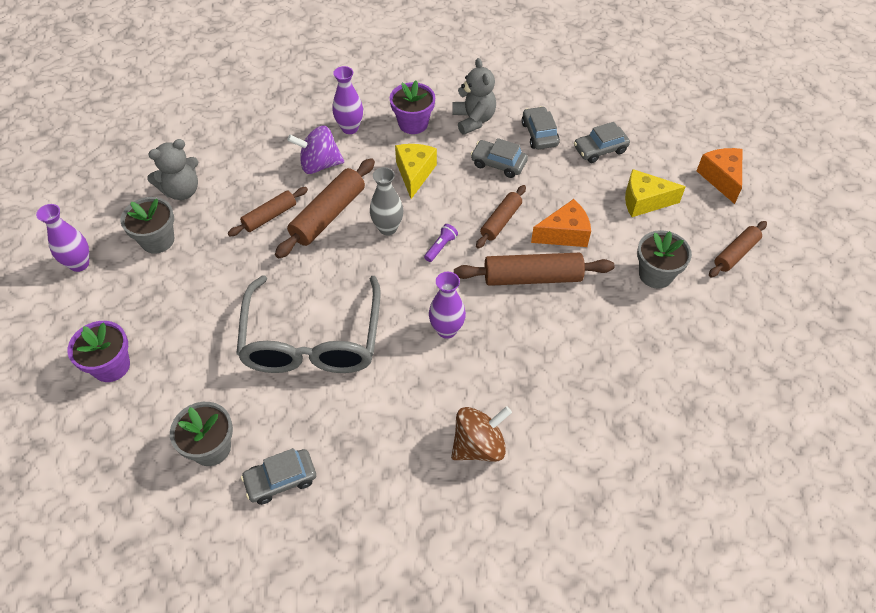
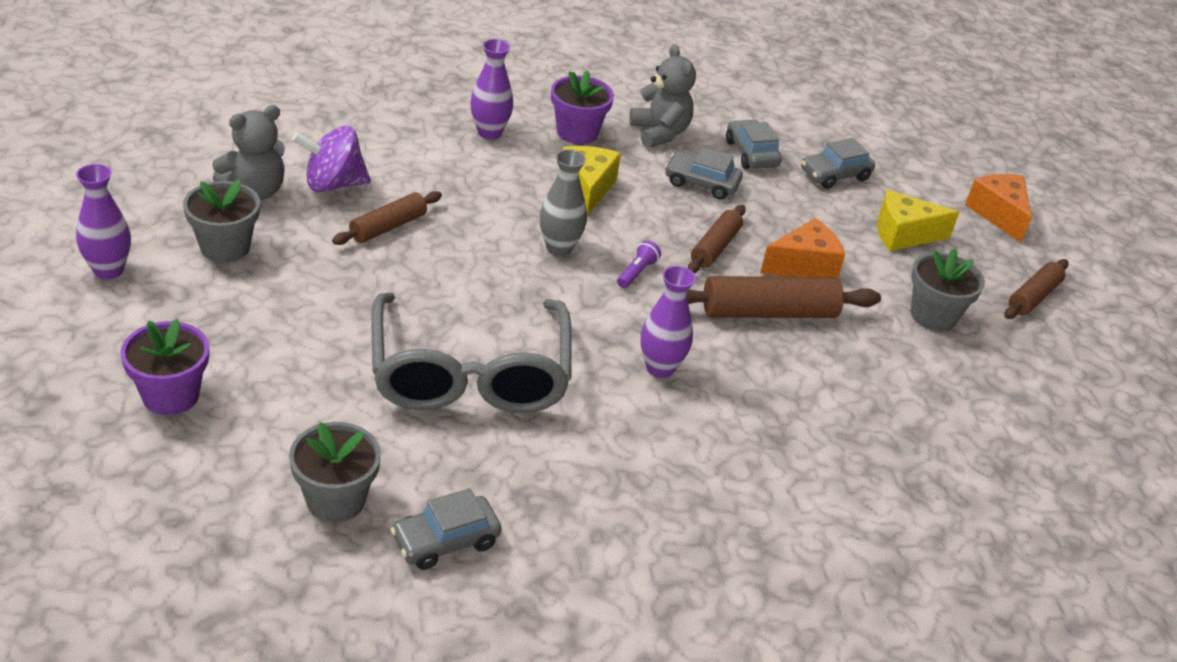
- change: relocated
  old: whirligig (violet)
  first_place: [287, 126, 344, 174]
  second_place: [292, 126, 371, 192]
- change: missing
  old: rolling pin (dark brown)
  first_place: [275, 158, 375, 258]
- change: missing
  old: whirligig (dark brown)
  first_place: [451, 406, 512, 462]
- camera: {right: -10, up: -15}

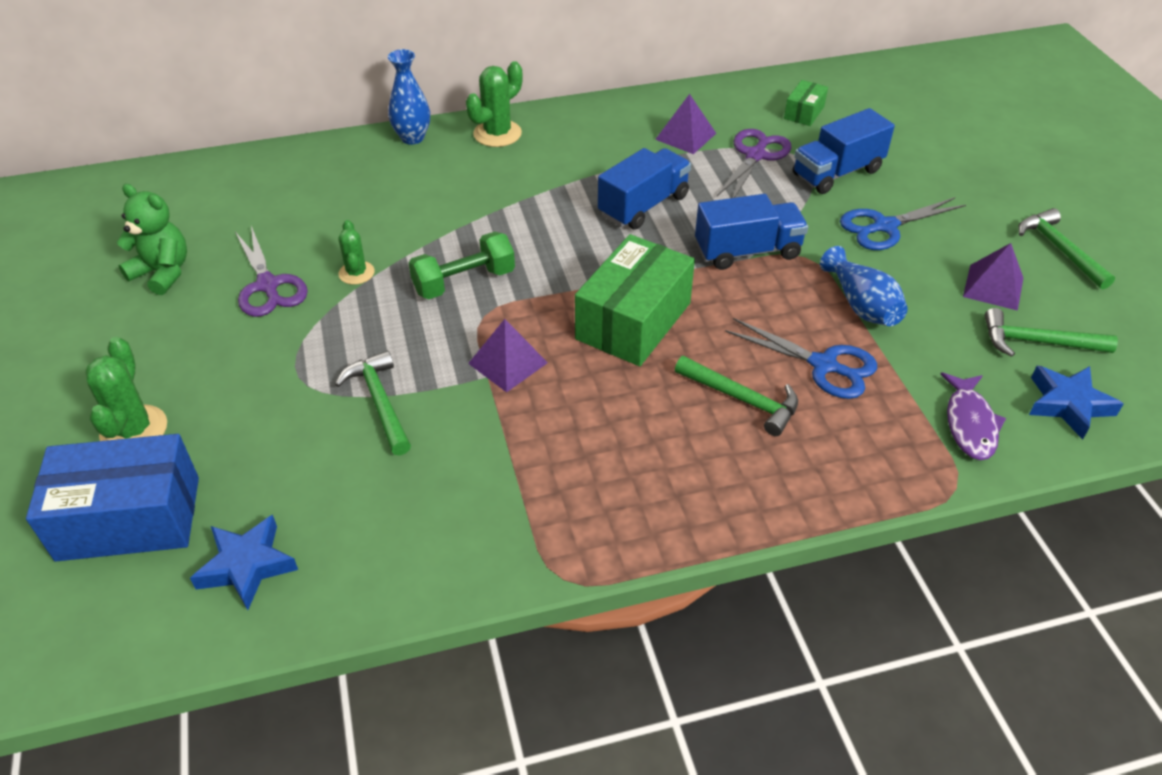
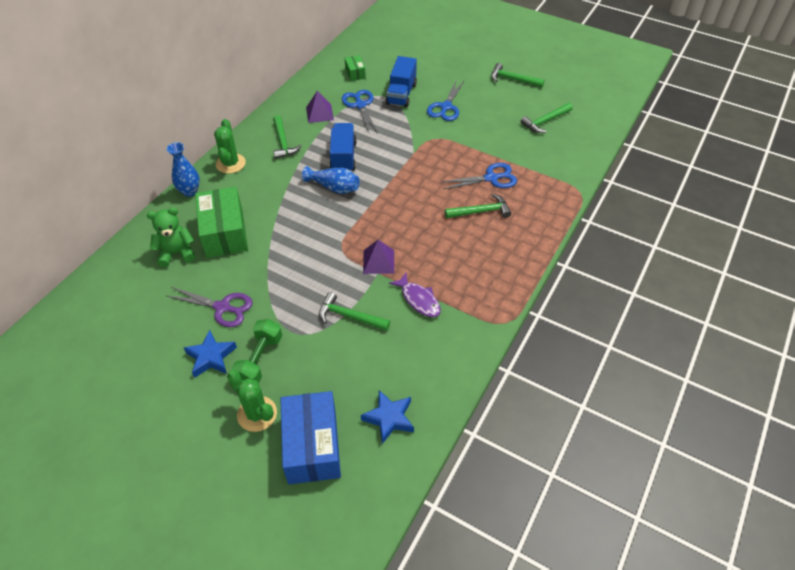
- change: relocated
  old: teddy (green)
  first_place: [117, 184, 187, 295]
  second_place: [147, 207, 195, 267]
- change: relocated
  old: star shape (royal blue)
  first_place: [1029, 366, 1124, 440]
  second_place: [184, 330, 237, 378]
- change: relocated
  old: box (green)
  first_place: [575, 234, 695, 366]
  second_place: [195, 187, 248, 258]
- change: relocated
  old: free weight (green)
  first_place: [409, 232, 515, 299]
  second_place: [231, 319, 282, 383]
- change: appeared
  new: carpenter's hammer (green)
  second_place: [273, 115, 301, 159]
- change: spun
  old: box (royal blue)
  first_place: [26, 434, 199, 561]
  second_place: [280, 391, 341, 484]
  degrees: -45
- change: relocated
  old: vase (royal blue)
  first_place: [820, 246, 908, 326]
  second_place: [302, 166, 360, 194]
- change: colour
  old: scissors (violet)
  new: scissors (royal blue)
  first_place: [717, 129, 792, 198]
  second_place: [342, 90, 378, 133]
- change: relocated
  old: fish (violet)
  first_place: [940, 372, 1006, 460]
  second_place: [389, 273, 441, 317]
- change: missing
  old: saguaro cactus (green)
  first_place: [338, 220, 375, 285]
- change: missing
  old: truck (royal blue)
  first_place: [695, 194, 808, 270]
- change: missing
  old: solid pyramid (violet)
  first_place: [963, 243, 1023, 311]
- camera: {right: -45, up: 5}

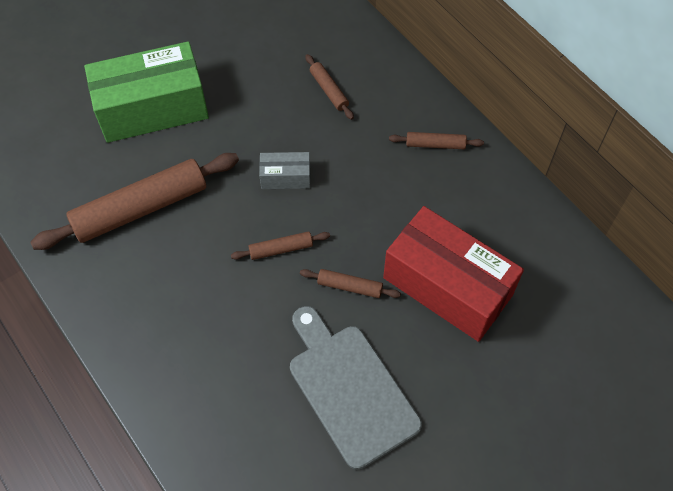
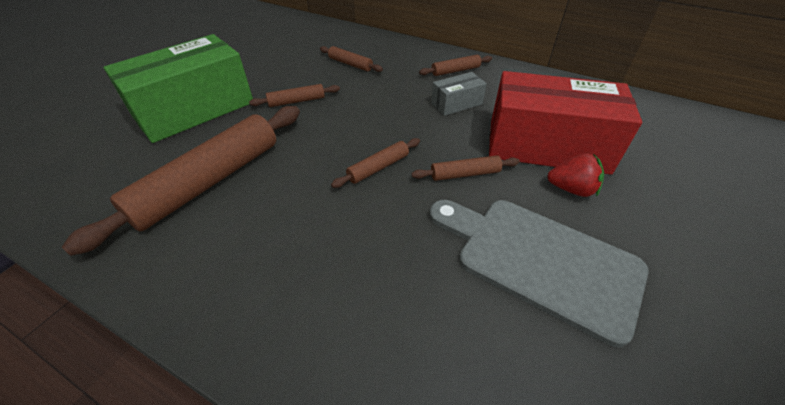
- change: appeared
  new: rolling pin (dark brown)
  second_place: [249, 84, 340, 107]
- change: relocated
  old: box (gray)
  first_place: [259, 152, 311, 189]
  second_place: [431, 72, 487, 116]
- change: appeared
  new: toy strawberry (scarlet)
  second_place: [547, 153, 604, 197]
- camera: {right: -25, up: -15}

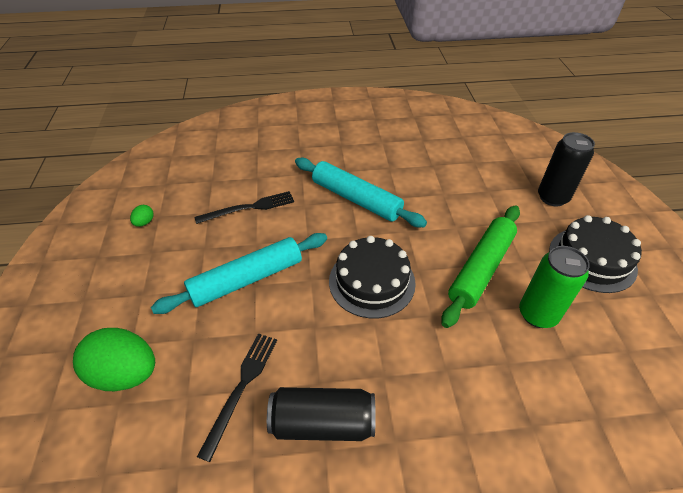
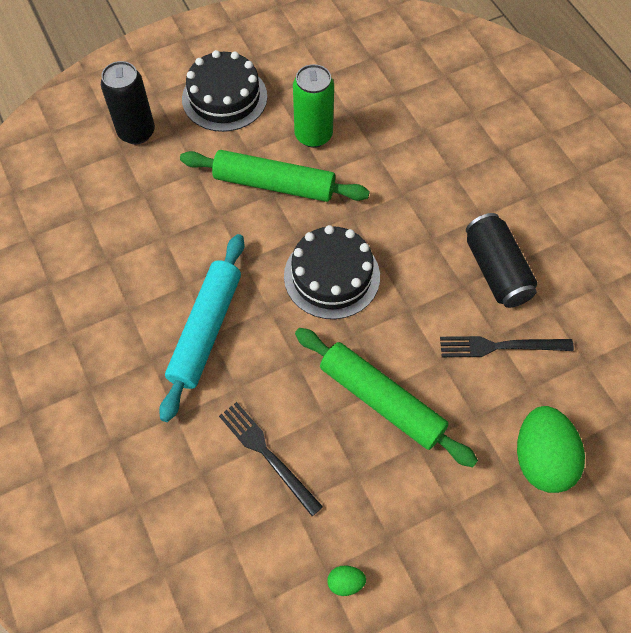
- change: colour
  old: rolling pin (teal)
  new: rolling pin (green)
  first_place: [151, 233, 327, 314]
  second_place: [295, 328, 478, 467]
- camera: {right: -110, up: 15}

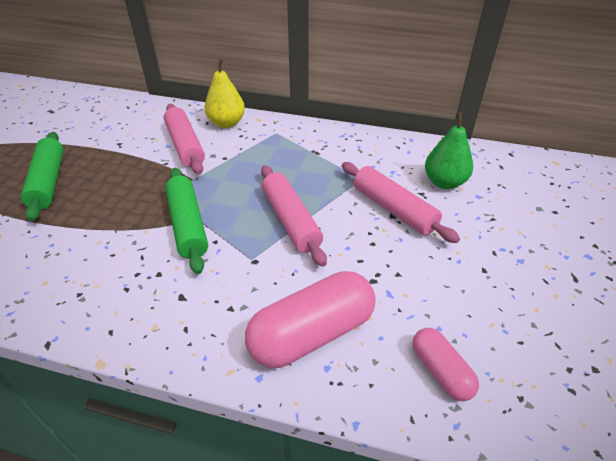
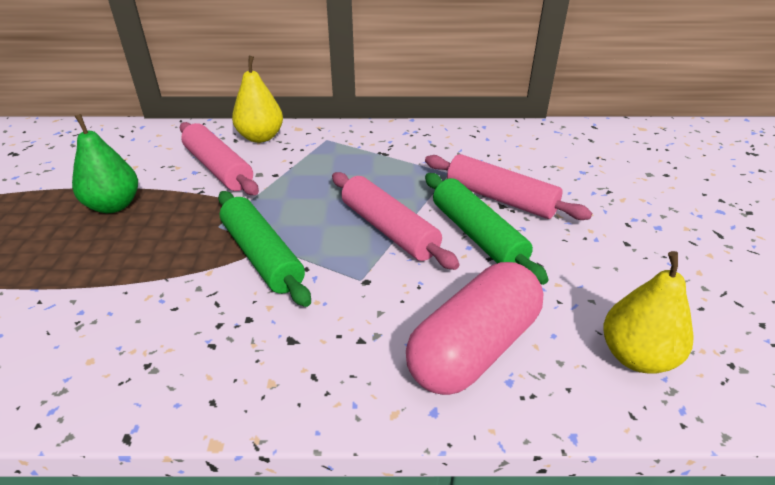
- change: relocated
  old: pear fruit (green)
  first_place: [425, 113, 473, 189]
  second_place: [72, 114, 138, 213]
- change: relocated
  old: rolling pin (green)
  first_place: [21, 132, 64, 221]
  second_place: [425, 173, 549, 285]
- change: exchanged
  old: pill shape (rosy)
  new: pear fruit (bright yellow)
  first_place: [413, 328, 479, 401]
  second_place: [603, 251, 694, 374]
- camera: {right: -15, up: -5}

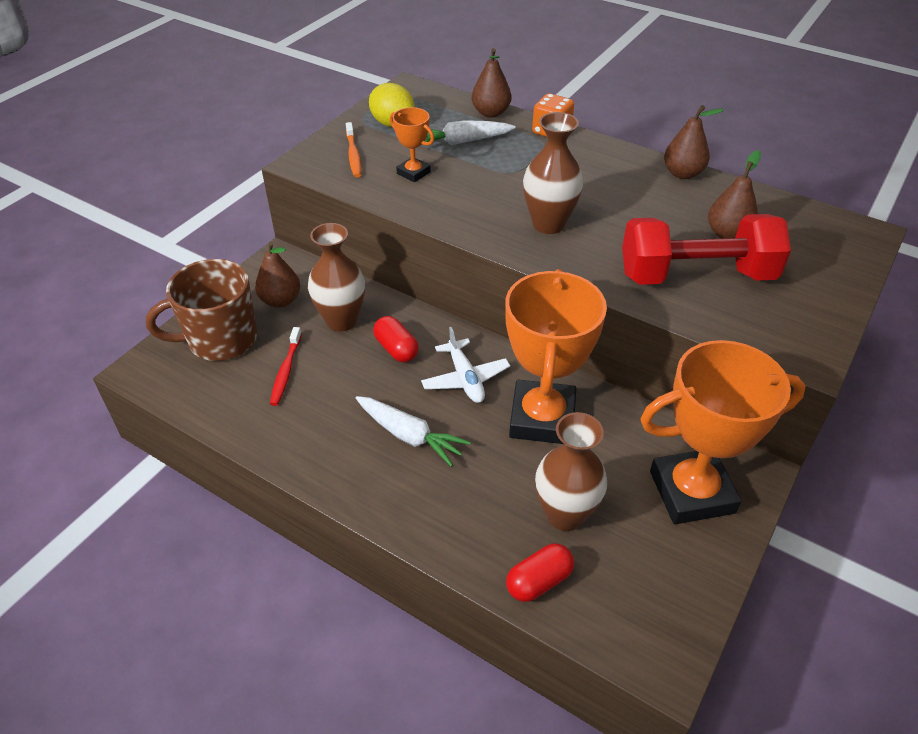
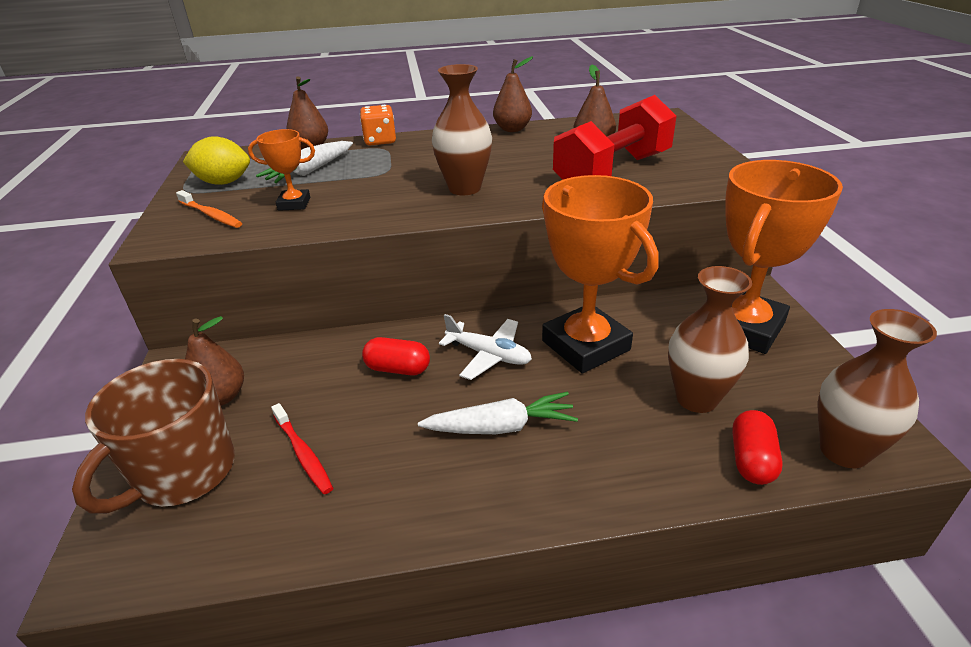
- change: relocated
  old: vase (dark brown)
  first_place: [308, 223, 365, 332]
  second_place: [818, 309, 937, 468]
- camera: {right: -40, up: -10}

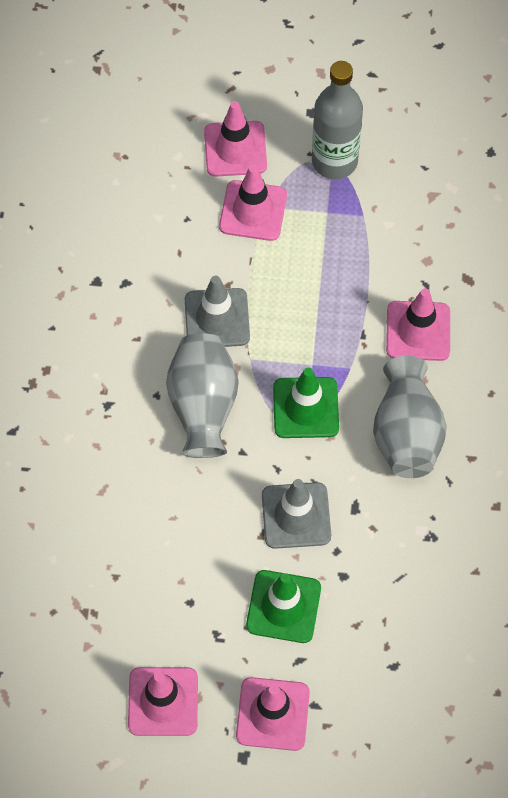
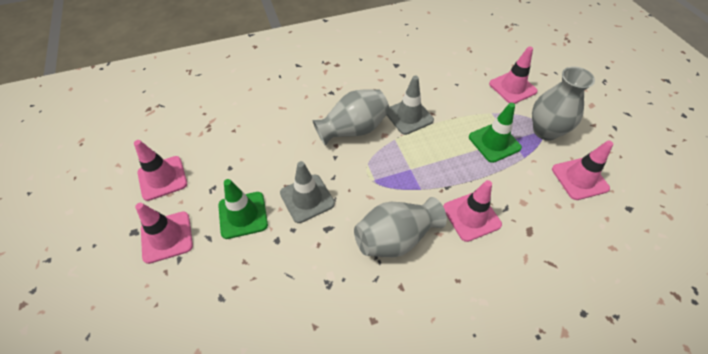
- change: relocated
  old: safety cone (green)
  first_place: [273, 368, 339, 438]
  second_place: [469, 103, 522, 163]
- change: exchanged
  old: drink bottle (gray)
  new: vase (gray)
  first_place: [312, 61, 363, 179]
  second_place: [532, 66, 595, 141]
- change: relocated
  old: safety cone (rosy)
  first_place: [219, 165, 287, 241]
  second_place: [552, 140, 613, 200]
- camera: {right: 65, up: -10}

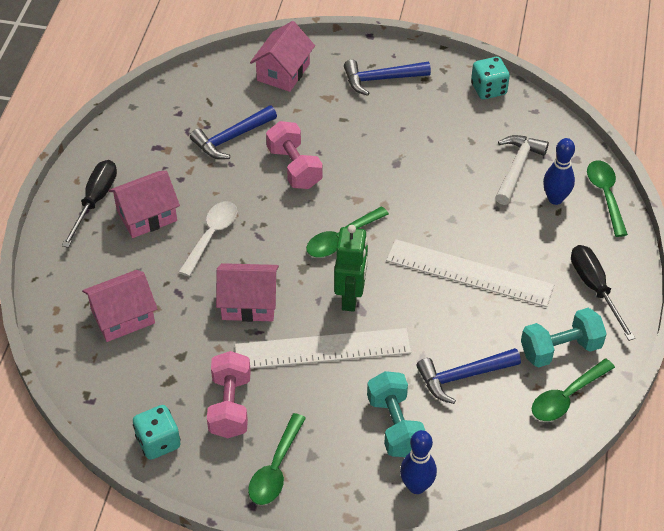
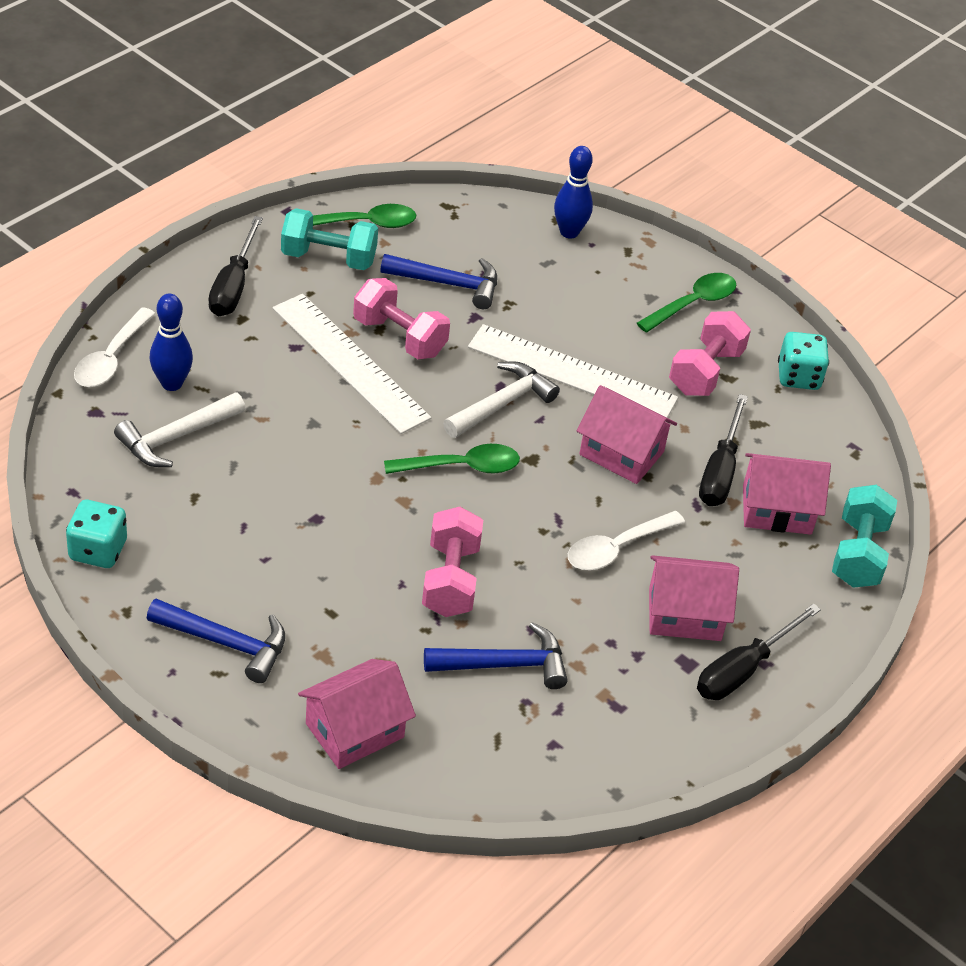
- change: colour
  old: teaspoon (green)
  new: teaspoon (white)
  first_place: [587, 160, 628, 237]
  second_place: [74, 307, 155, 387]
- change: appeared
  new: free weight (rosy)
  second_place: [353, 278, 450, 359]
- change: exchanged
  old: robot figure (green)
  new: carpenter's hammer (white)
  first_place: [334, 225, 368, 312]
  second_place: [443, 361, 560, 438]
- change: appeared
  new: flat screwdriver (black)
  second_place: [699, 394, 748, 506]
- change: relocated
  old: free weight (teal)
  first_place: [367, 371, 425, 457]
  second_place: [832, 485, 897, 588]
- camera: {right: -155, up: -5}

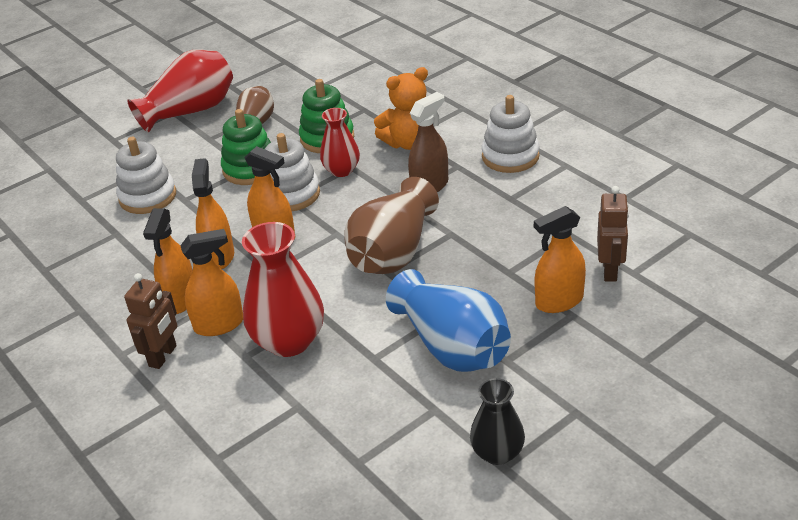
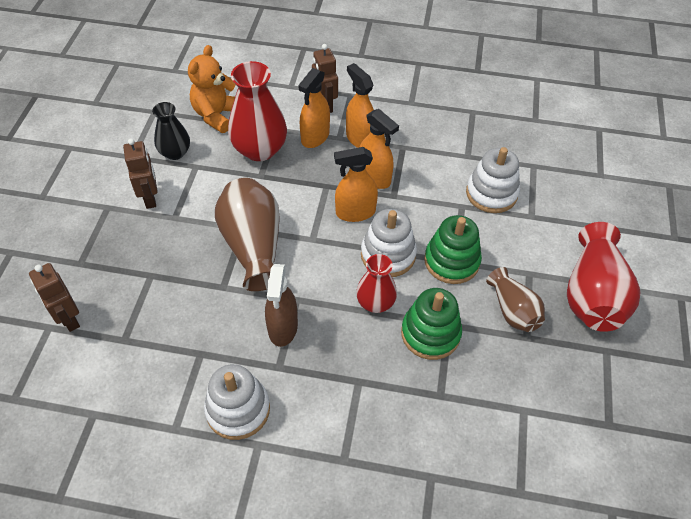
- change: exchanged
  old: vase (royal blue)
  new: robot figure (dark brown)
  first_place: [386, 269, 511, 372]
  second_place: [123, 138, 158, 209]
- change: relocated
  old: vase (black)
  first_place: [470, 378, 525, 465]
  second_place: [152, 102, 190, 160]
- change: relocated
  old: teddy (bright orange)
  first_place: [374, 67, 428, 150]
  second_place: [188, 45, 236, 133]
- change: missing
  old: spray bottle (bright orange)
  first_place: [534, 206, 586, 313]
- camera: {right: 135, up: 15}

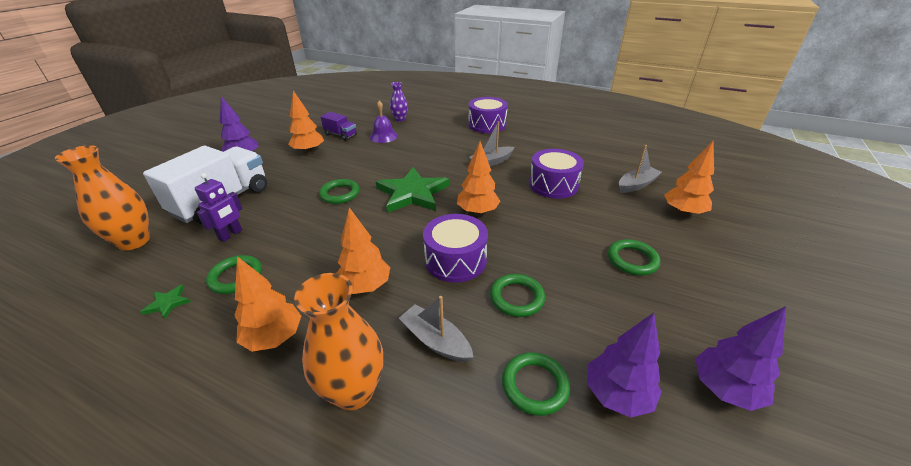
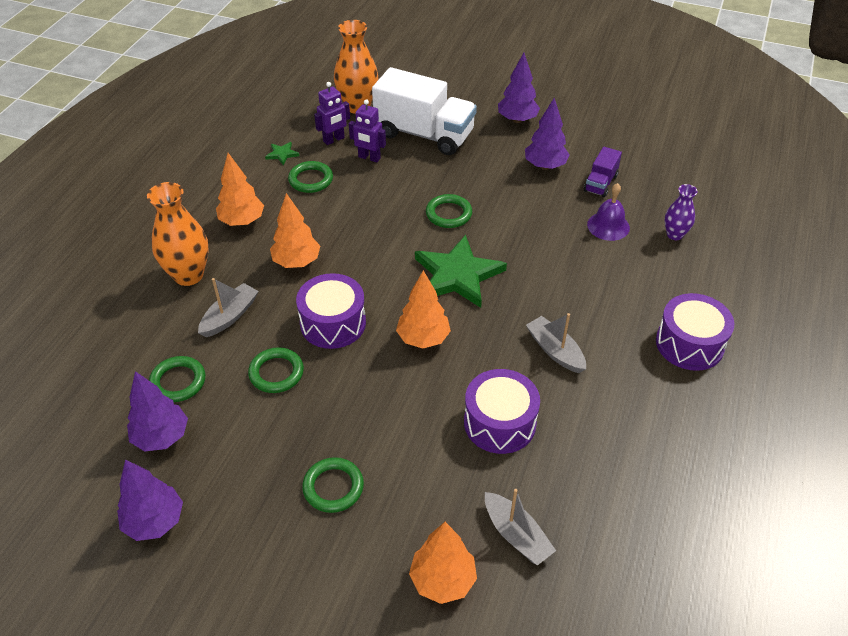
- change: appeared
  new: robot figure (violet)
  second_place: [314, 82, 350, 145]
- change: colour
  old: fir tree (bright orange)
  new: fir tree (violet)
  first_place: [288, 90, 324, 154]
  second_place: [525, 98, 570, 170]
- camera: {right: 85, up: 10}

